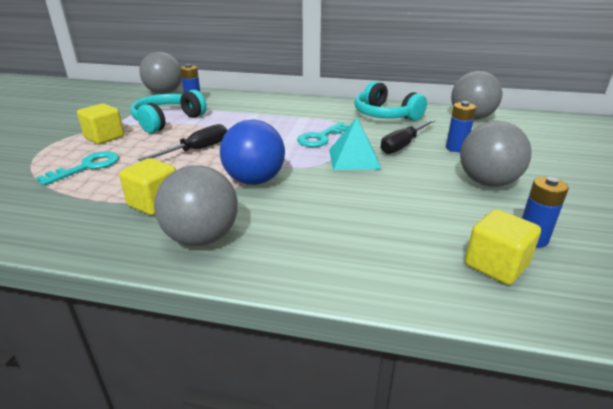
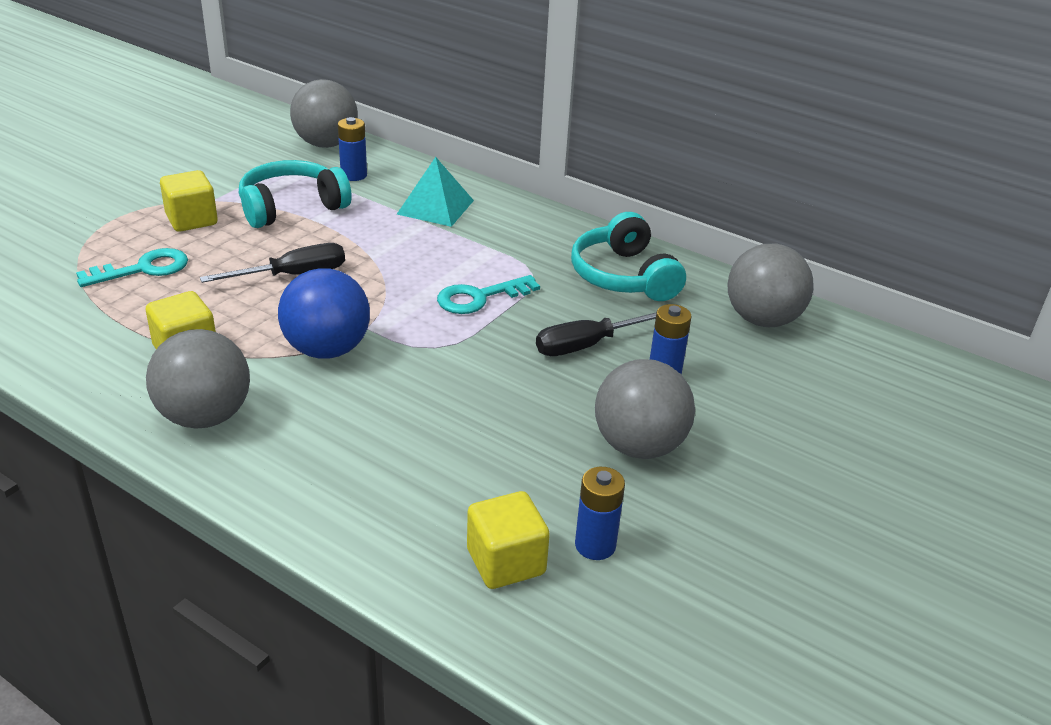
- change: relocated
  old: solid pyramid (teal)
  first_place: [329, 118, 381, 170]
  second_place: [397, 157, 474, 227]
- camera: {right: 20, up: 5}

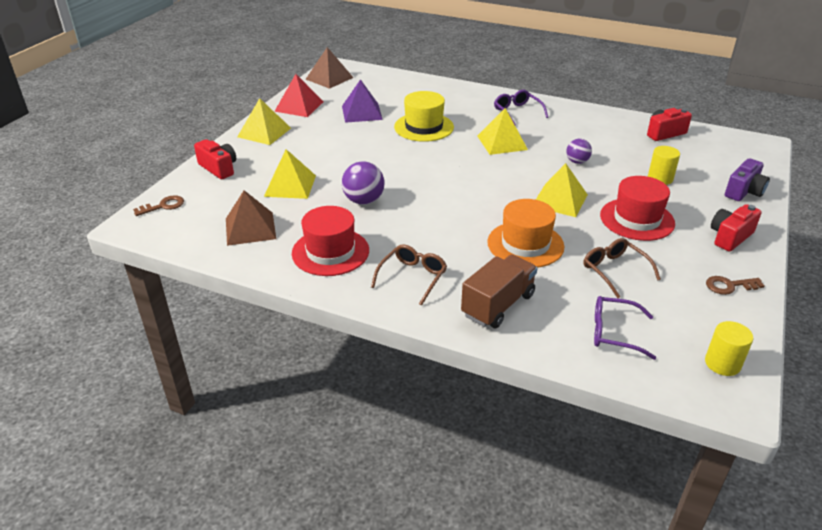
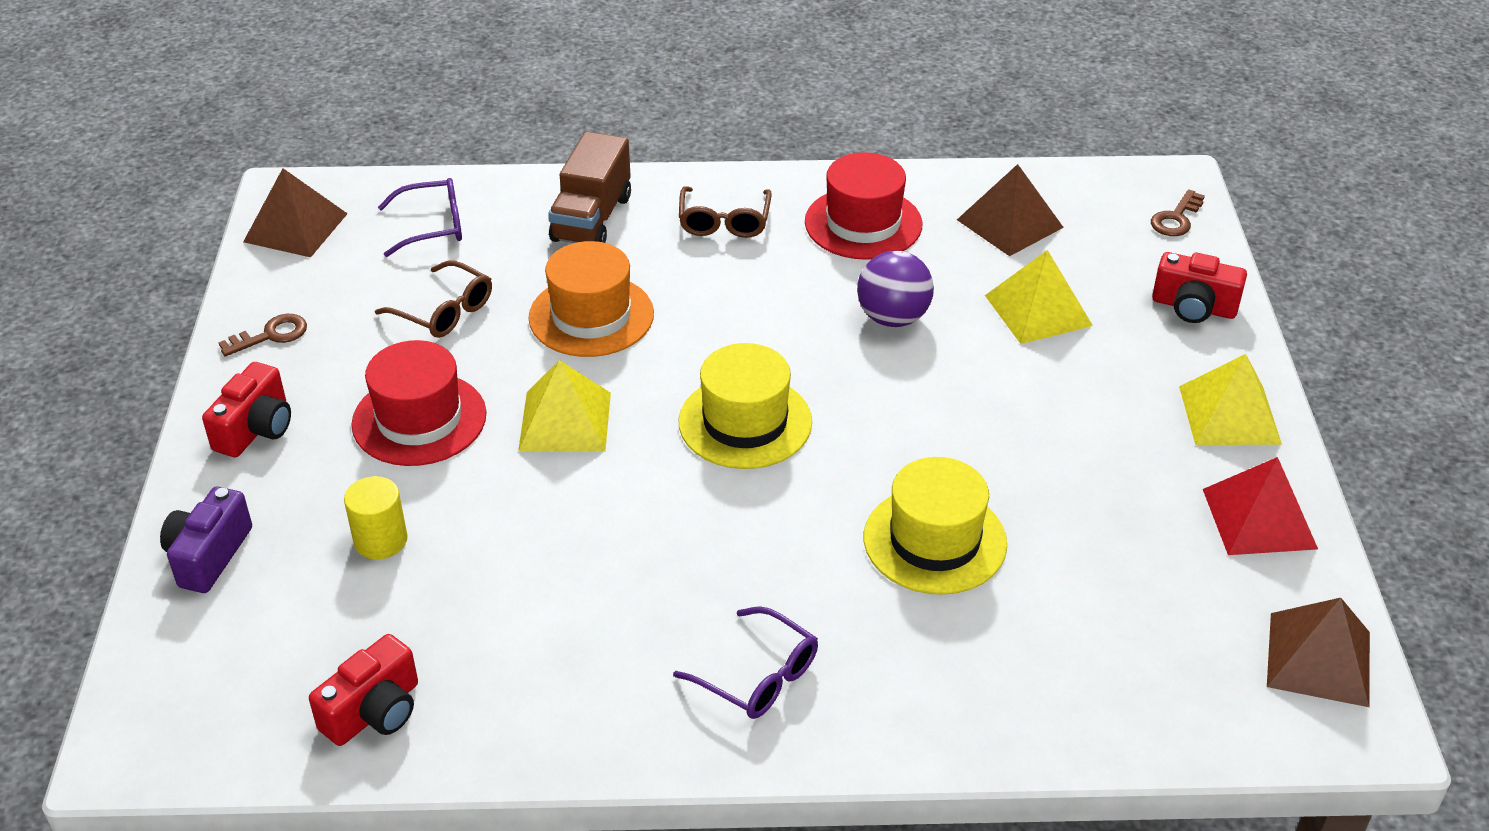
- change: exchanged
  old: solid cylinder (bright yellow)
  new: solid pyramid (dark brown)
  first_place: [705, 321, 754, 376]
  second_place: [243, 168, 348, 257]
- change: appeared
  new: top hat (bright yellow)
  second_place: [678, 343, 812, 469]
- change: missing
  old: solid pyramid (violet)
  first_place: [342, 79, 383, 123]
- change: missing
  old: solid pyramid (bright yellow)
  first_place: [478, 108, 528, 155]
- change: missing
  old: ball (violet)
  first_place: [566, 139, 592, 164]
- camera: {right: 155, up: 5}

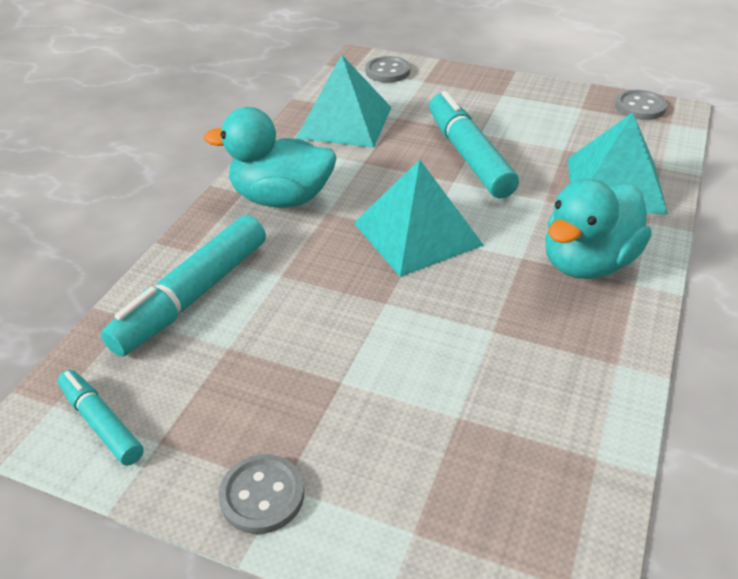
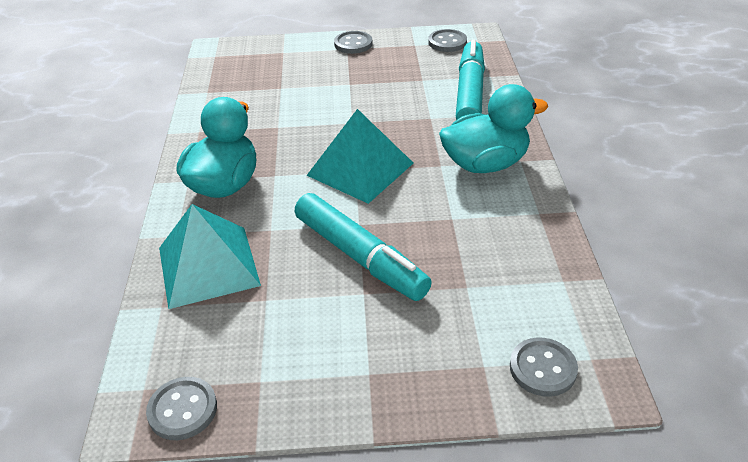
- change: exchanged
  old: felt pen (teal)
  new: shirt button (gray)
  first_place: [58, 370, 144, 466]
  second_place: [428, 29, 467, 52]
- change: missing
  old: solid pyramid (teal)
  first_place: [296, 55, 391, 148]
- camera: {right: 155, up: 0}

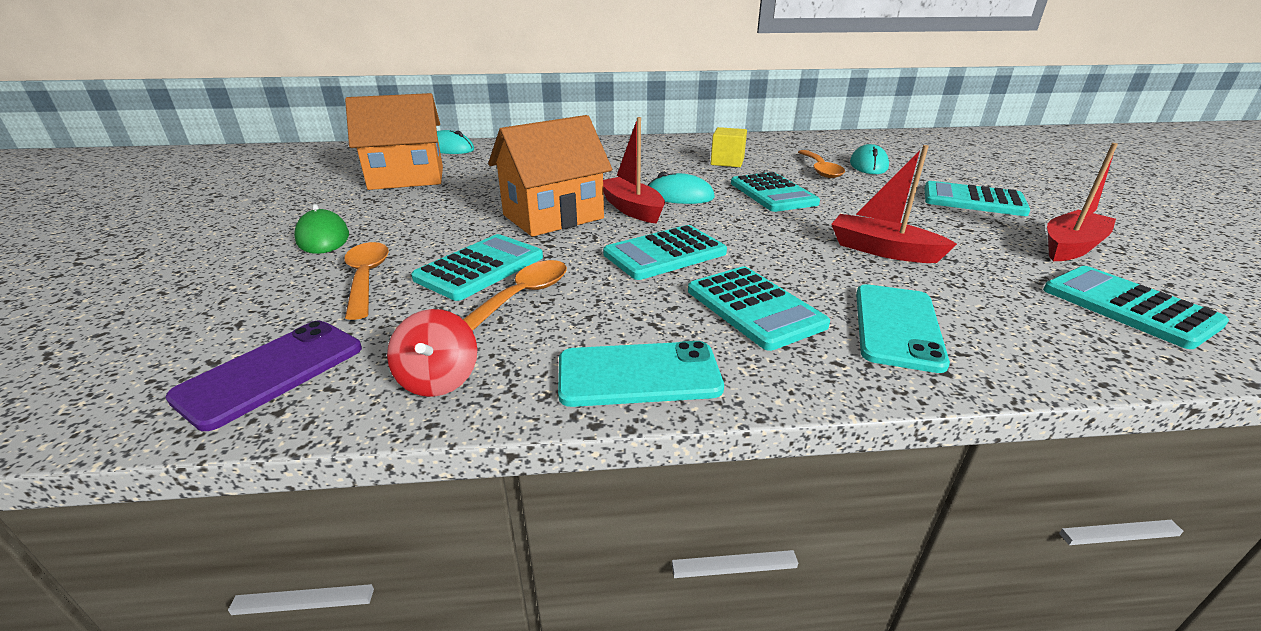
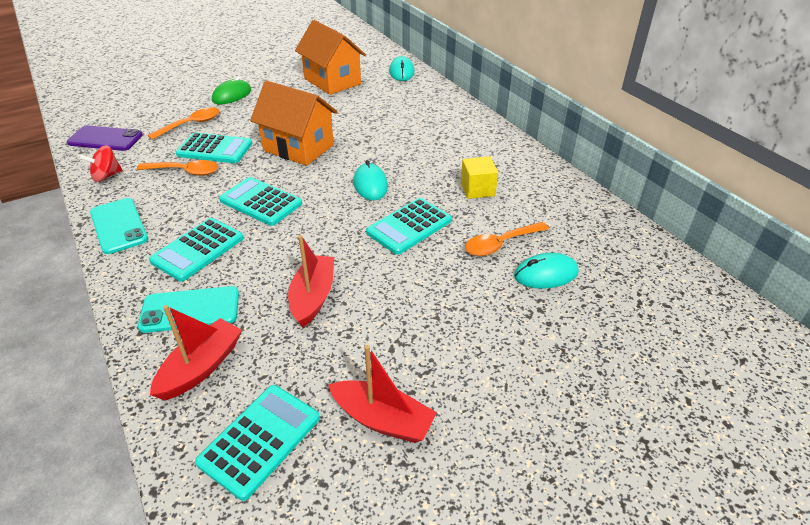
- change: relocated
  old: boat (scarlet)
  first_place: [603, 117, 665, 224]
  second_place: [150, 305, 242, 400]
- change: missing
  old: adding machine (teal)
  first_place: [924, 181, 1030, 216]
- camera: {right: 65, up: 10}

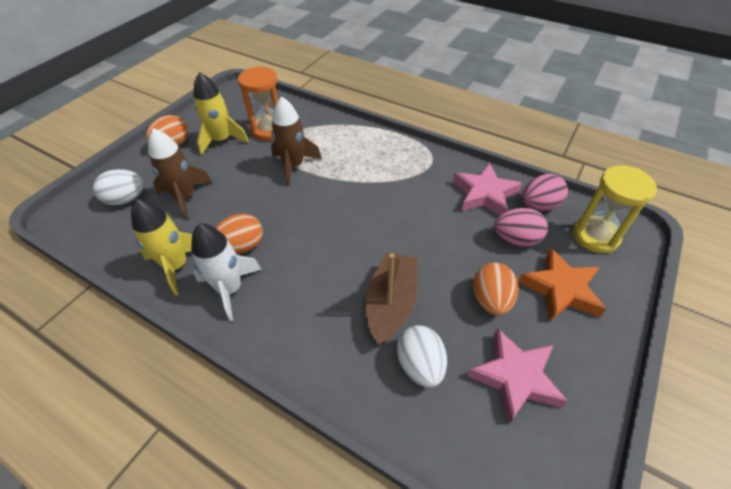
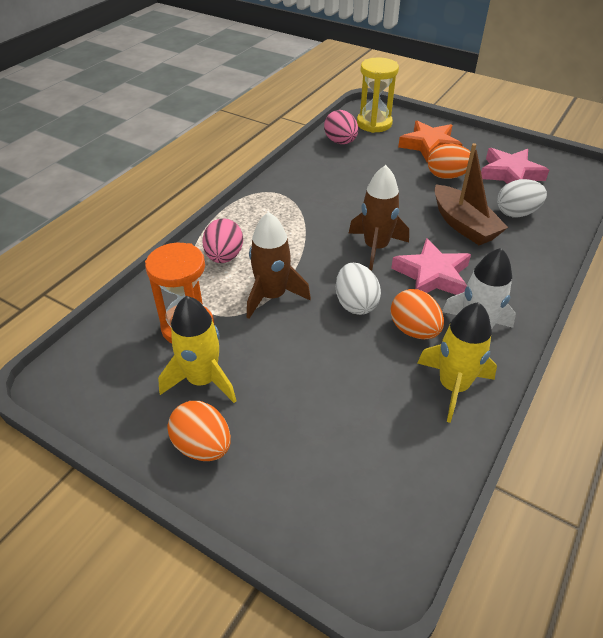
- change: relocated
  old: toy egg (rosy)
  first_place: [494, 208, 548, 247]
  second_place: [203, 218, 243, 263]
- change: relocated
  old: toy egg (white)
  first_place: [93, 169, 144, 205]
  second_place: [336, 263, 381, 315]
- change: relocated
  old: toy rocket (dark brown)
  first_place: [148, 128, 212, 219]
  second_place: [348, 165, 409, 271]
- change: relocated
  old: star shape (rosy)
  first_place: [453, 163, 522, 215]
  second_place: [391, 238, 471, 295]
- change: spun
  old: boat (dark brown)
  first_place: [365, 252, 417, 345]
  second_place: [435, 143, 508, 245]
  degrees: -135
- camera: {right: -90, up: -5}

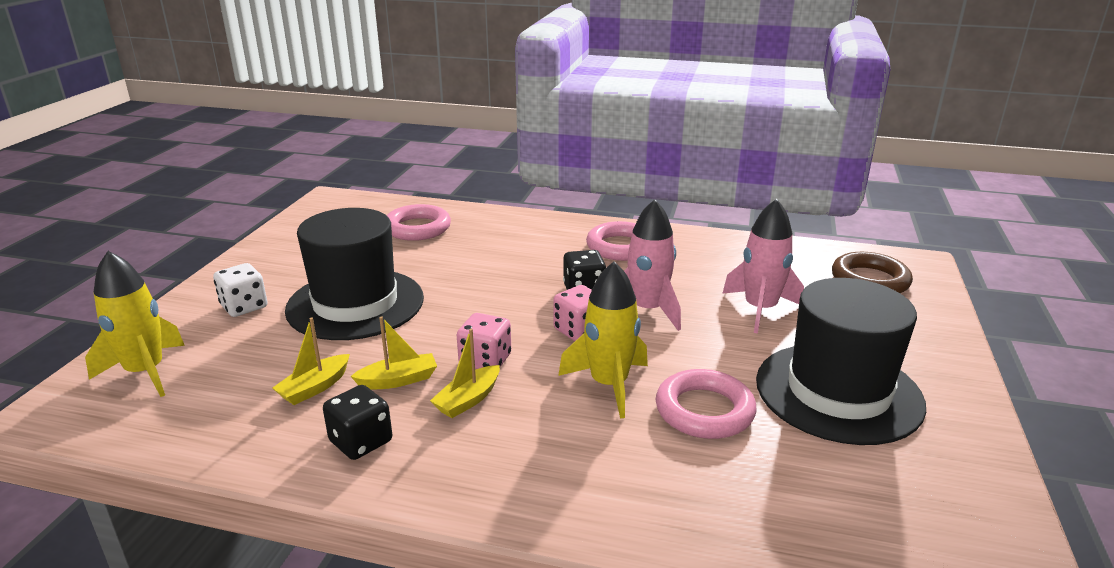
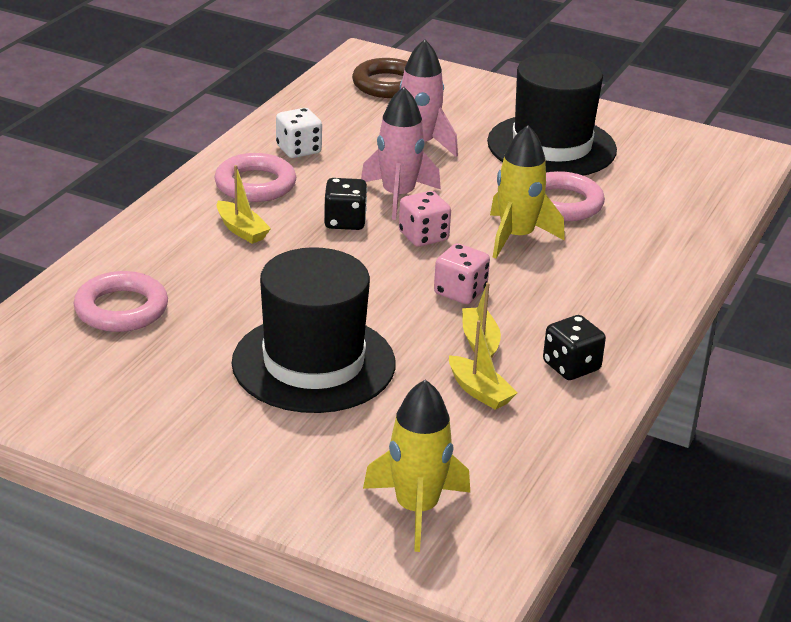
- change: relocated
  old: boat (bright yellow)
  first_place: [430, 329, 500, 418]
  second_place: [216, 165, 271, 244]
- change: relocated
  old: dice (white)
  first_place: [213, 263, 268, 317]
  second_place: [276, 108, 322, 158]
- camera: {right: -80, up: 5}

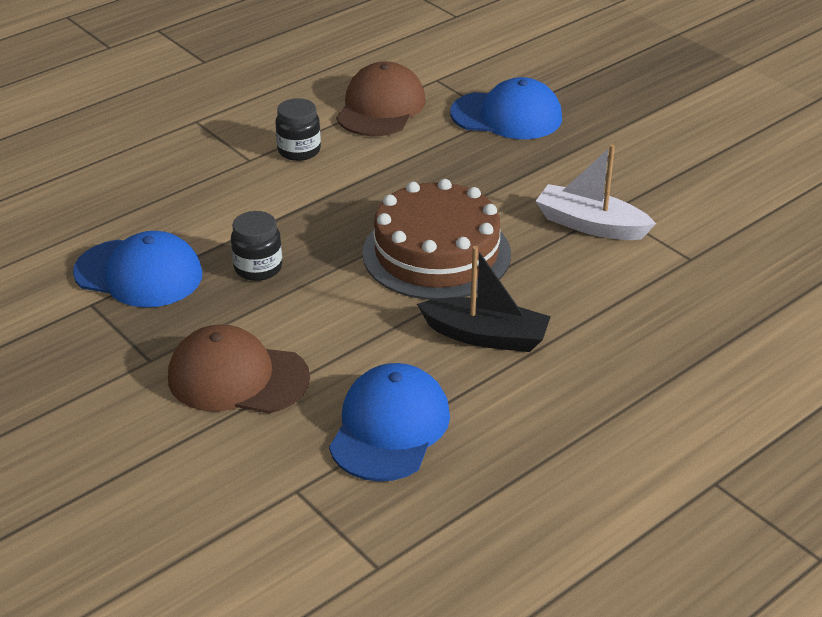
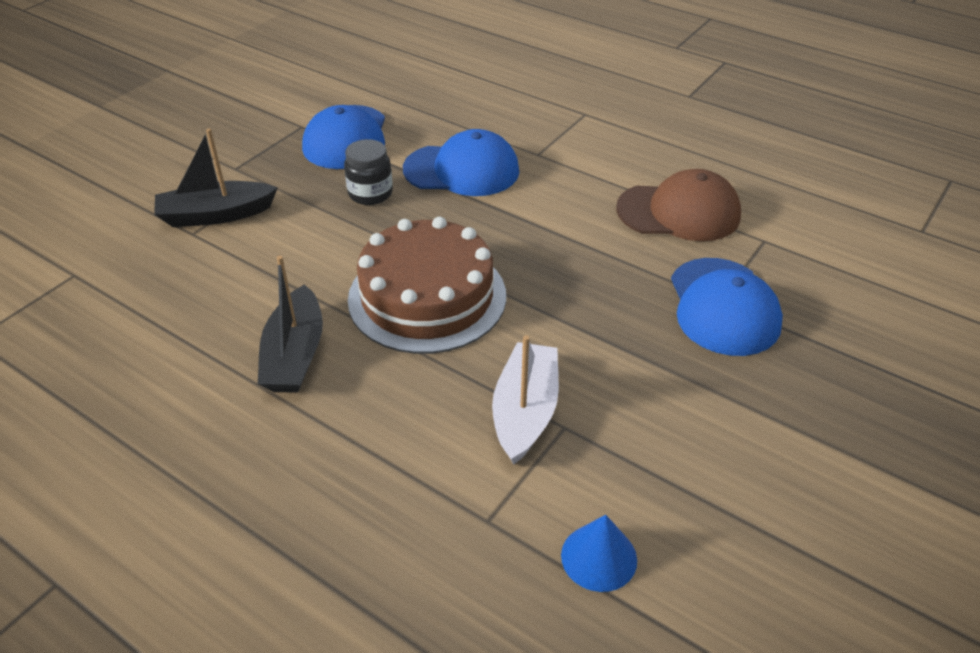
- change: exchanged
  old: peaked cap (dark brown)
  new: boat (black)
  first_place: [168, 324, 310, 414]
  second_place: [154, 129, 278, 227]
- change: relocated
  old: peaked cap (royal blue)
  first_place: [329, 363, 450, 482]
  second_place: [403, 129, 519, 196]
- change: appeared
  new: solid cone (royal blue)
  second_place: [561, 515, 637, 592]
- change: missing
  old: jam jar (black)
  first_place: [275, 98, 321, 161]
- camera: {right: 75, up: 5}

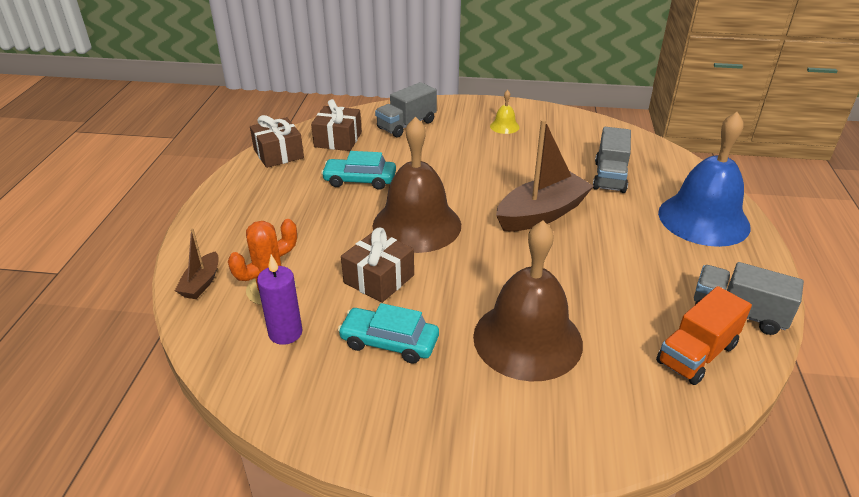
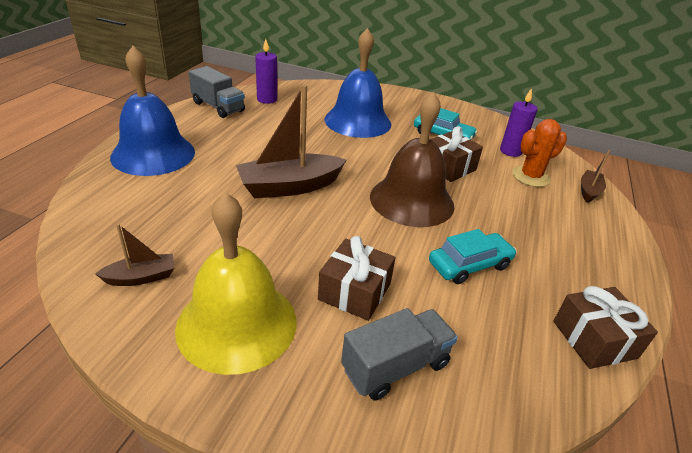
- change: appeared
  new: boat (dark brown)
  second_place: [95, 224, 174, 286]
- change: size
  old: school bell (bright yellow)
  first_place: [490, 90, 519, 134]
  second_place: [175, 192, 297, 375]
  factor: 2.44
- change: exchanged
  old: truck (bright orange)
  new: candle (violet)
  first_place: [656, 286, 752, 385]
  second_place: [255, 39, 277, 104]
- change: relocated
  old: present (dark brown)
  first_place: [311, 99, 362, 151]
  second_place: [318, 236, 395, 321]
- change: colour
  old: school bell (dark brown)
  new: school bell (royal blue)
  first_place: [473, 221, 583, 382]
  second_place: [325, 28, 391, 138]
- change: spun
  old: car (teal)
  first_place: [321, 151, 396, 190]
  second_place: [429, 229, 517, 284]
  degrees: -45
- change: missing
  old: truck (gray)
  first_place: [593, 127, 631, 193]
- camera: {right: -170, up: 0}

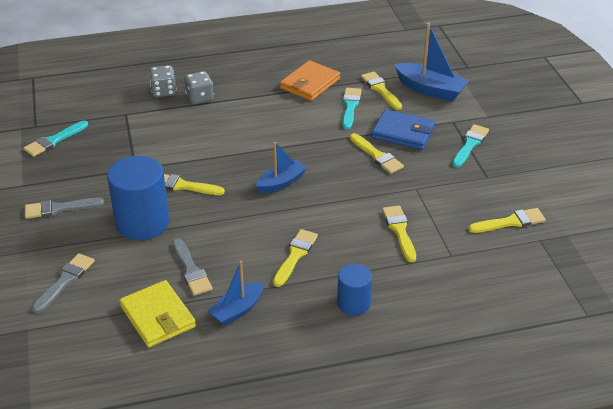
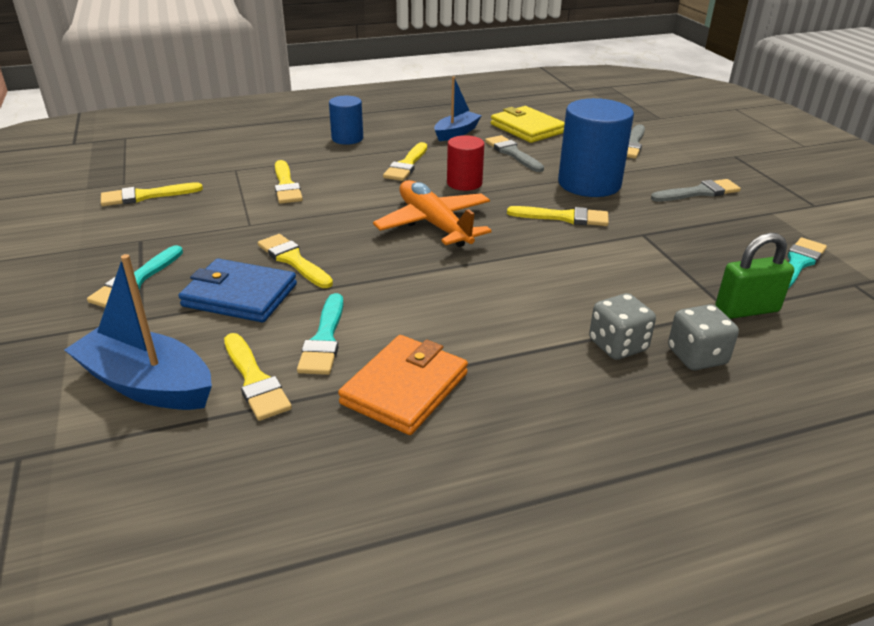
- change: exchanged
  old: boat (royal blue)
  new: toy plane (bright orange)
  first_place: [256, 142, 307, 193]
  second_place: [373, 180, 492, 247]
- change: appeared
  new: solid cylinder (scarlet)
  second_place: [447, 135, 484, 191]
- change: appeared
  new: small lock (green)
  second_place: [715, 233, 794, 319]
- camera: {right: 175, up: -5}

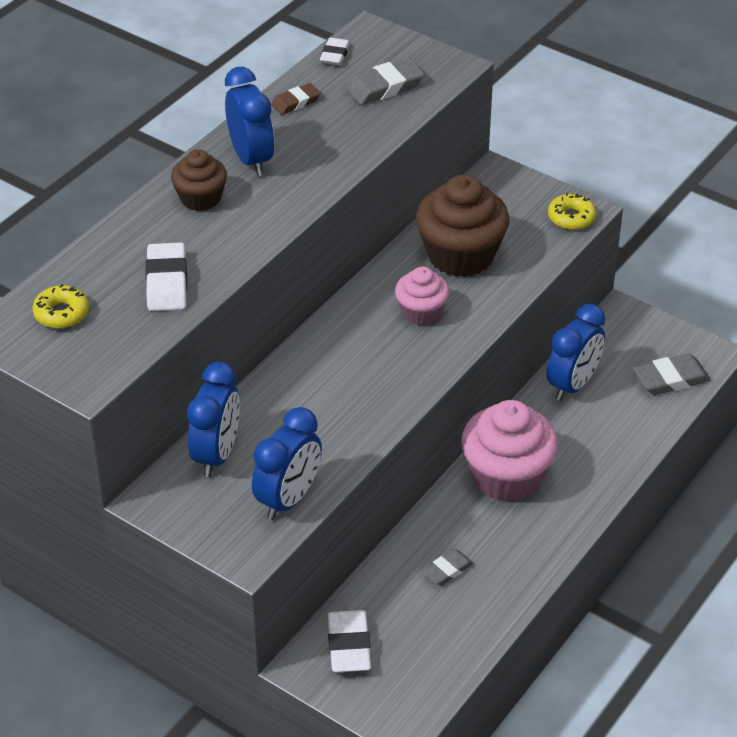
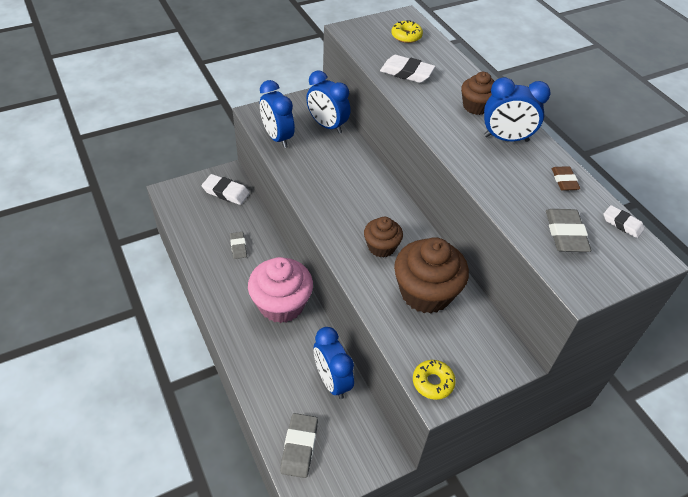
- change: colour
  old: muffin (rosy)
  new: muffin (dark brown)
  first_place: [395, 267, 449, 325]
  second_place: [364, 217, 403, 258]
- camera: {right: 115, up: 5}

